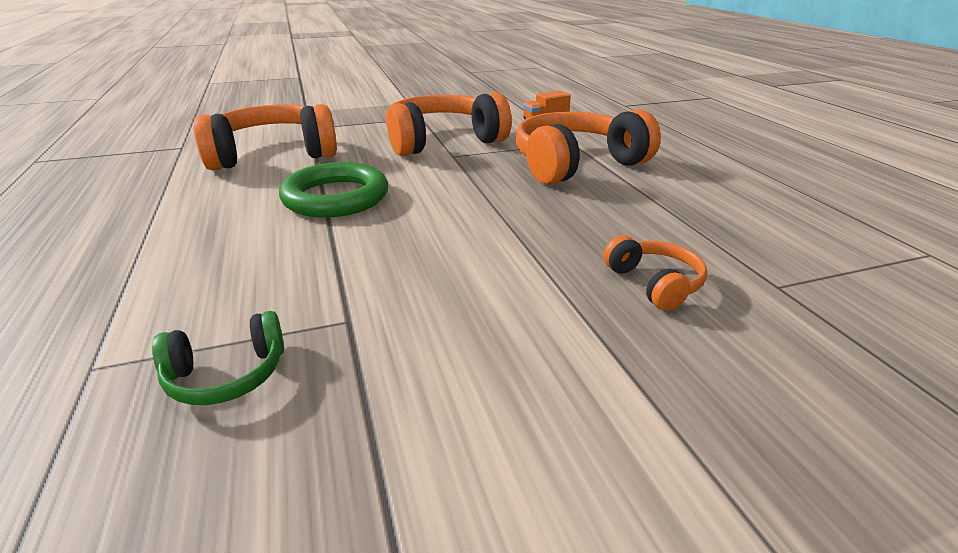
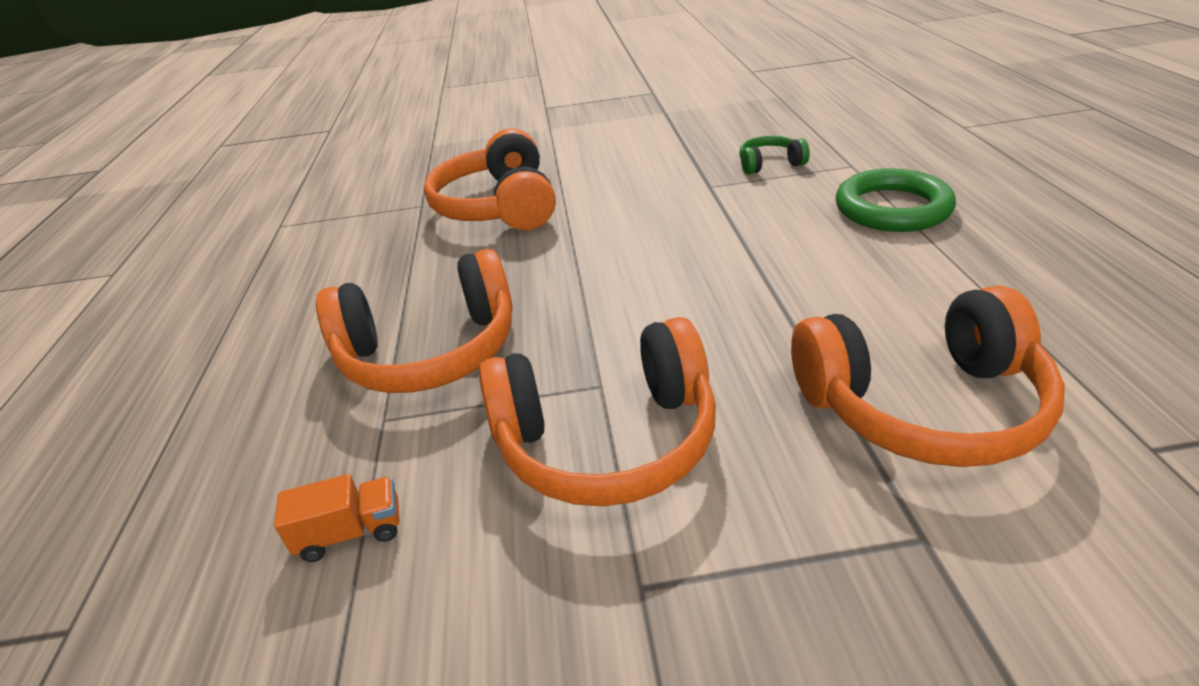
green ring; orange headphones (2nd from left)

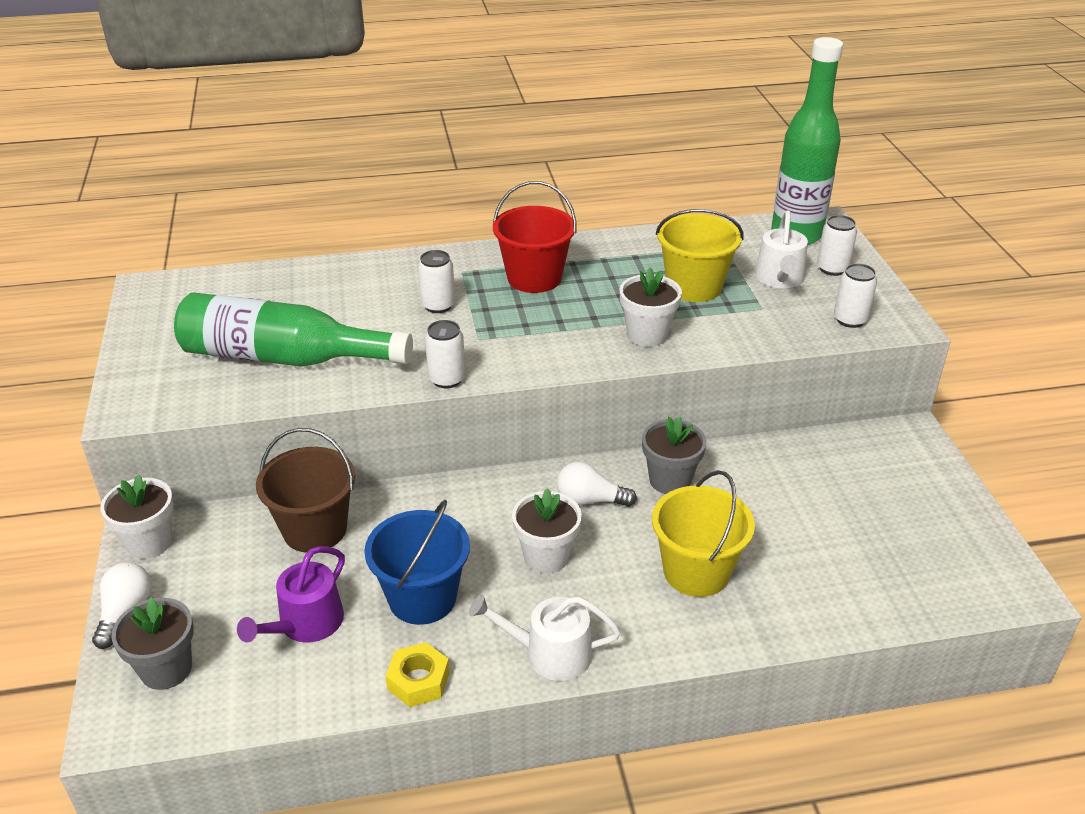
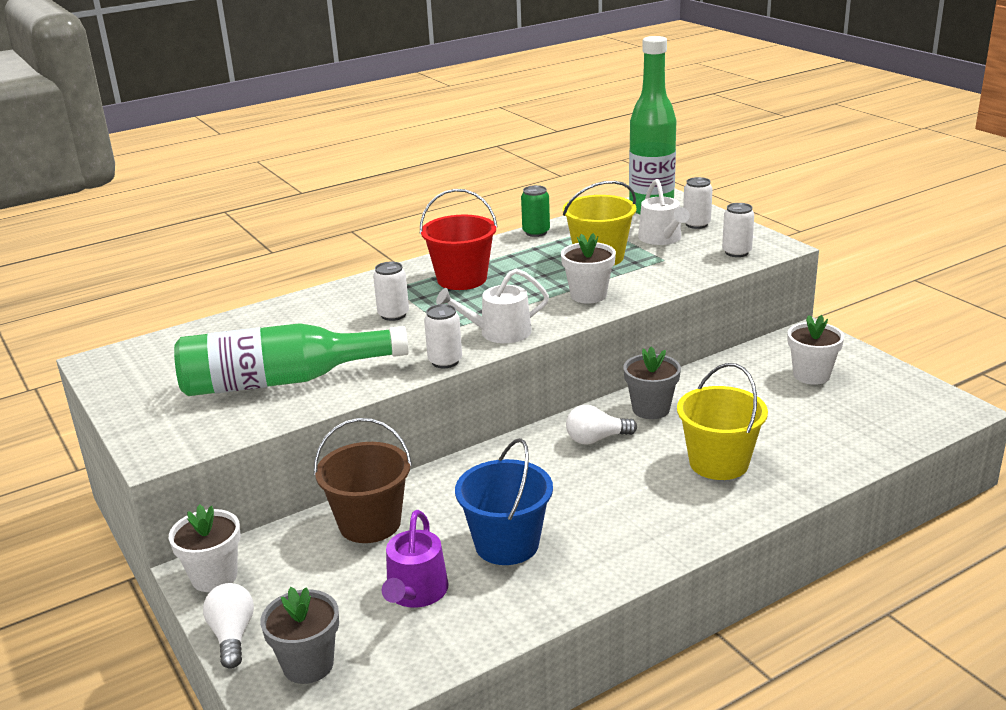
yellow nut; green can; white watering can (1st from left); white flower pot (3rd from left)

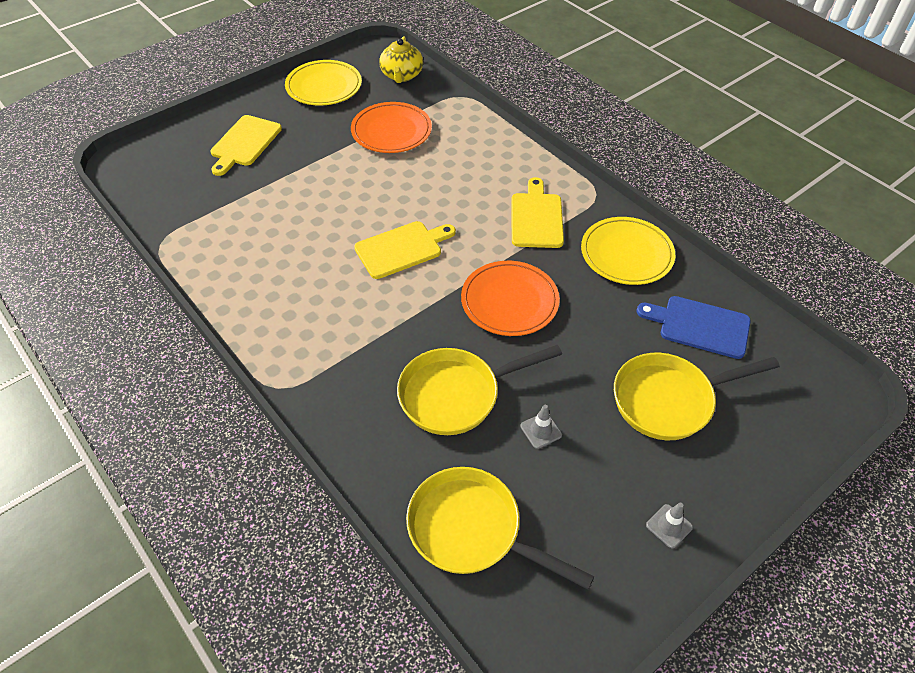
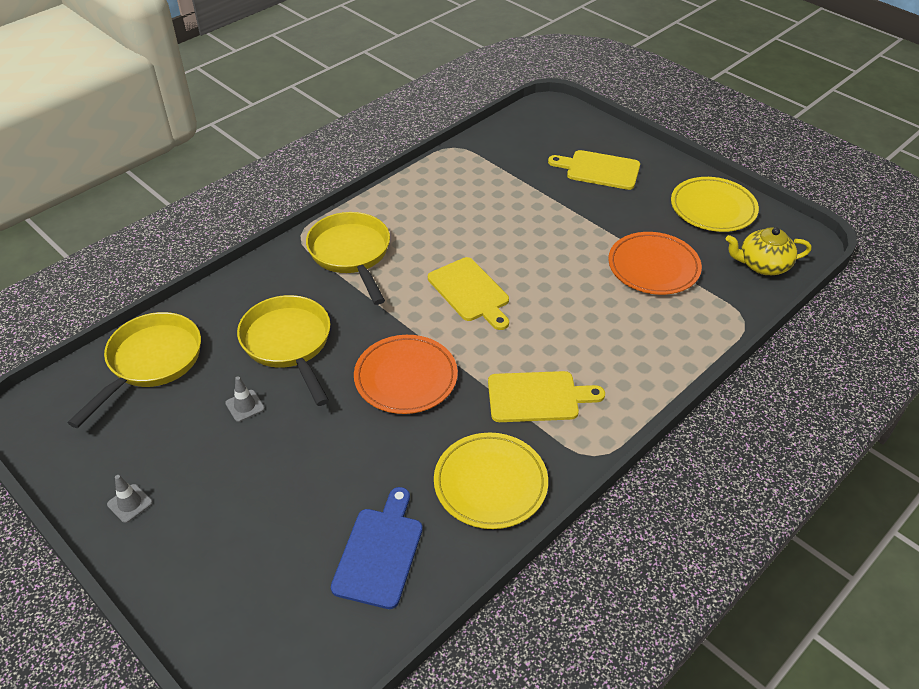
yellow pan (3rd from left)

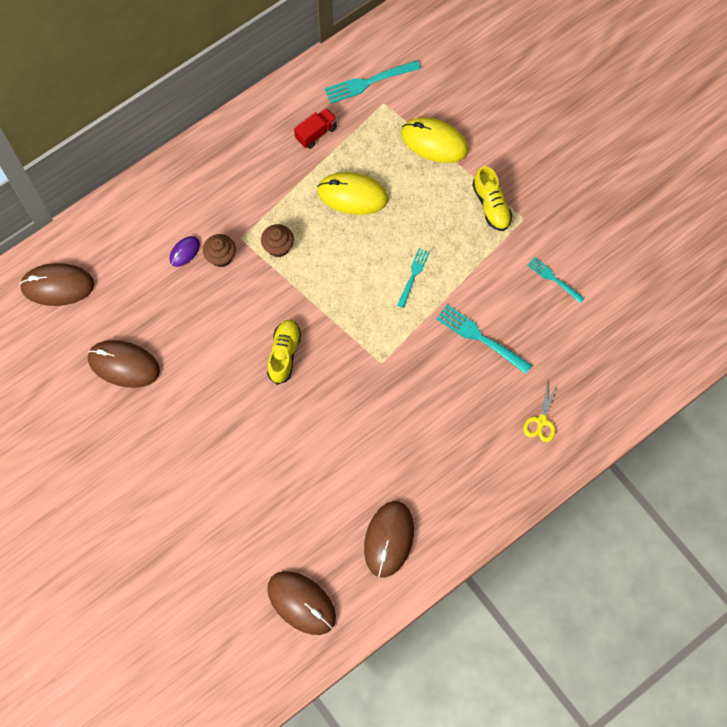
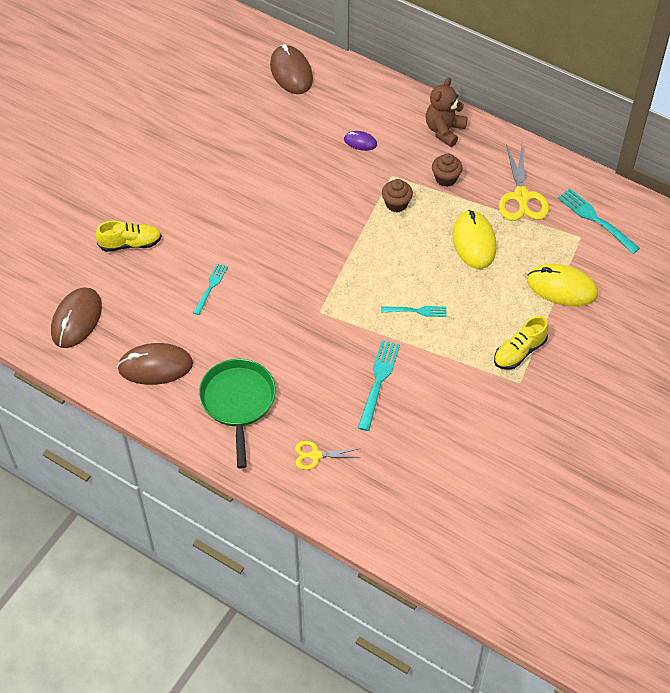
brown mouse (2nd from left in the first image); green pan; brown teddy bear; brown cupcake (2nd from left); yellow shoe (1st from left); turquoise fork (1st from left); yellow scissors (2nd from left); yellow mouse (2nd from left)

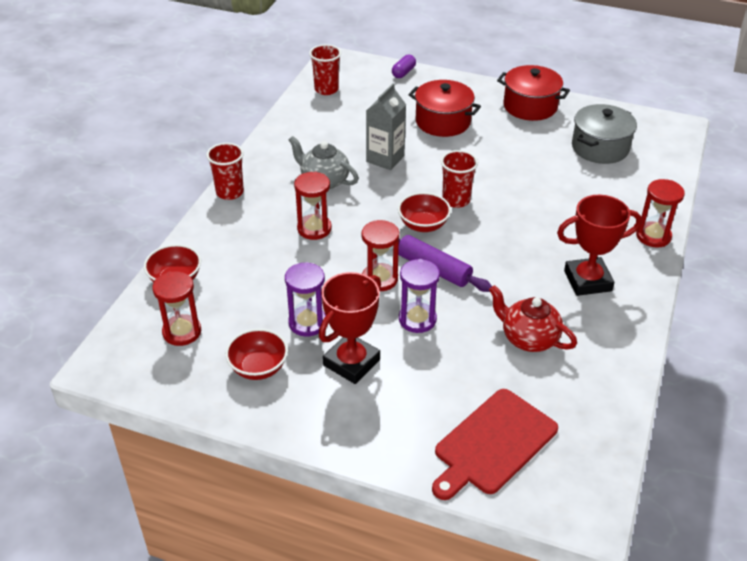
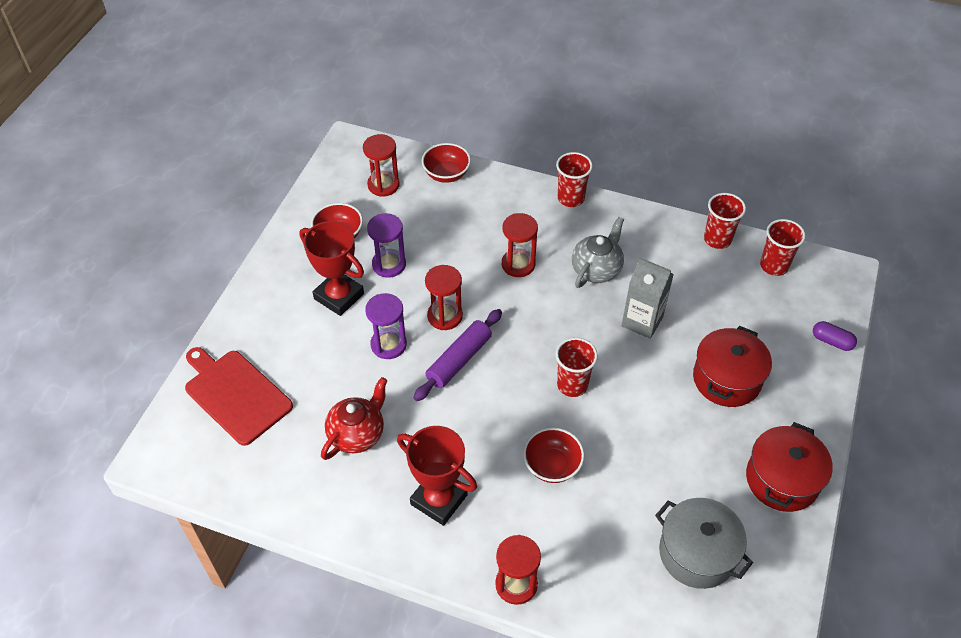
red cup (3rd from left); red bowl (3rd from left); red trophy (2nd from left)

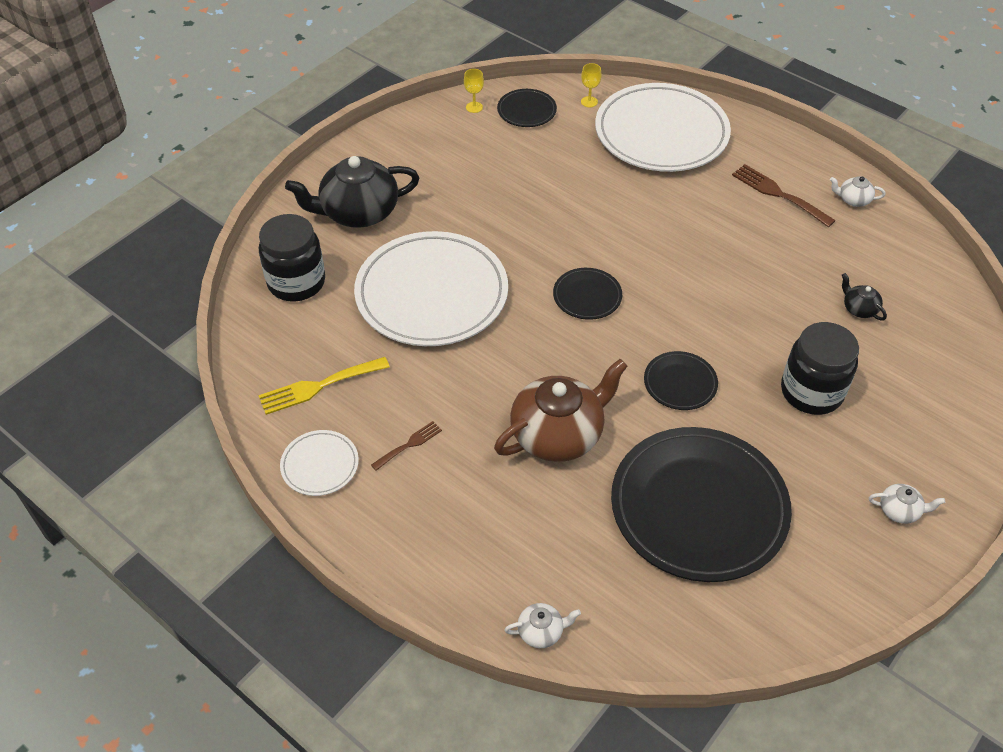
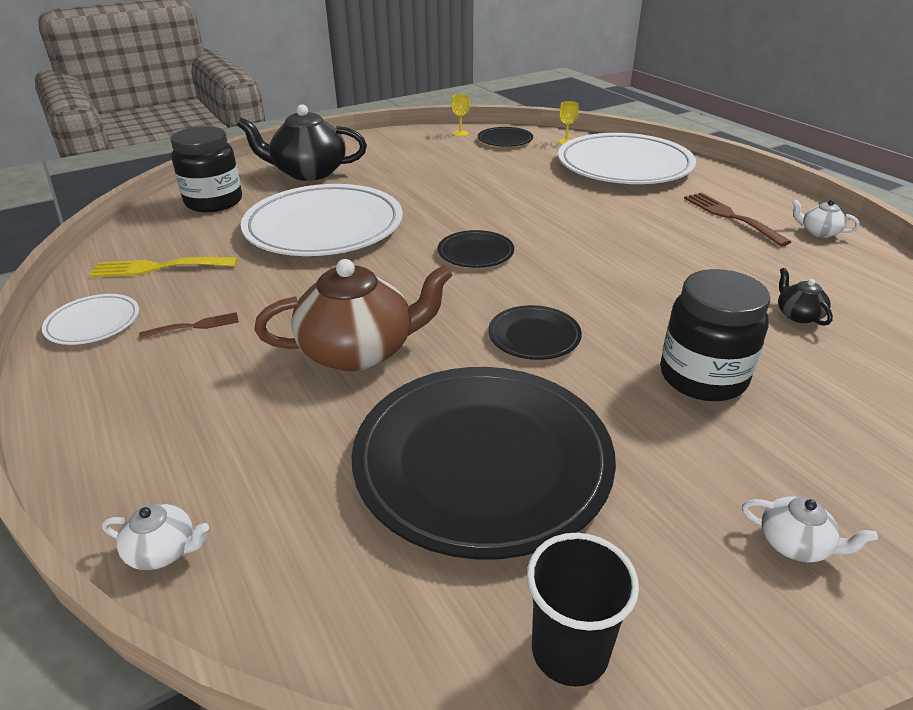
black cup

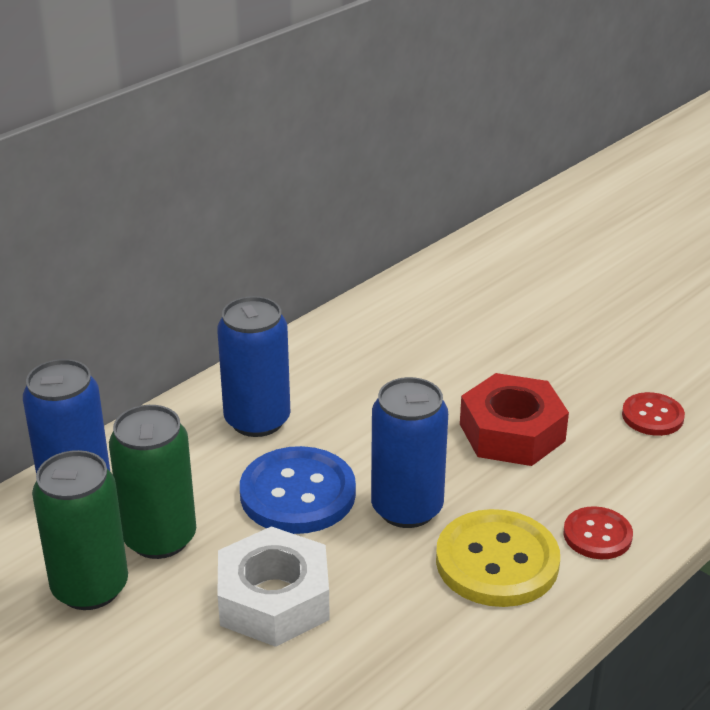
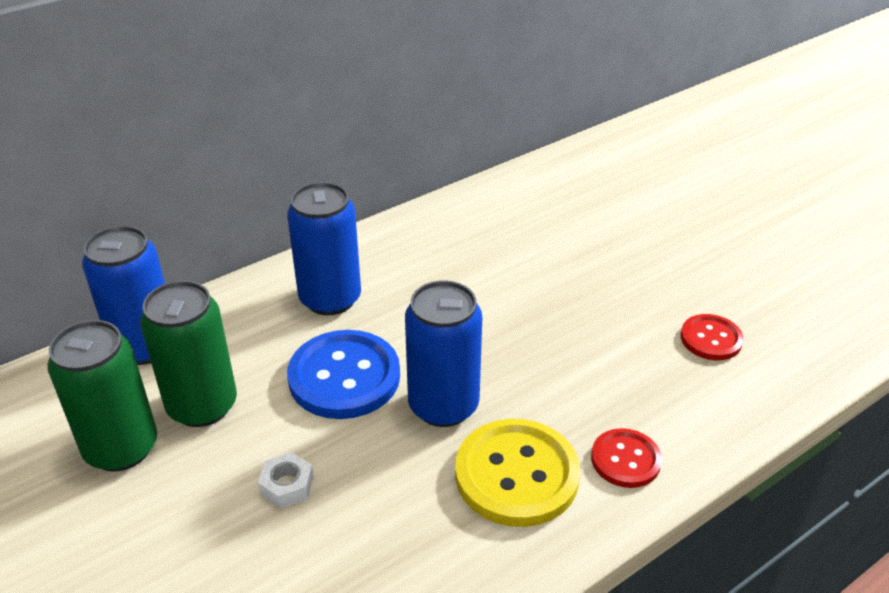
red nut; white nut

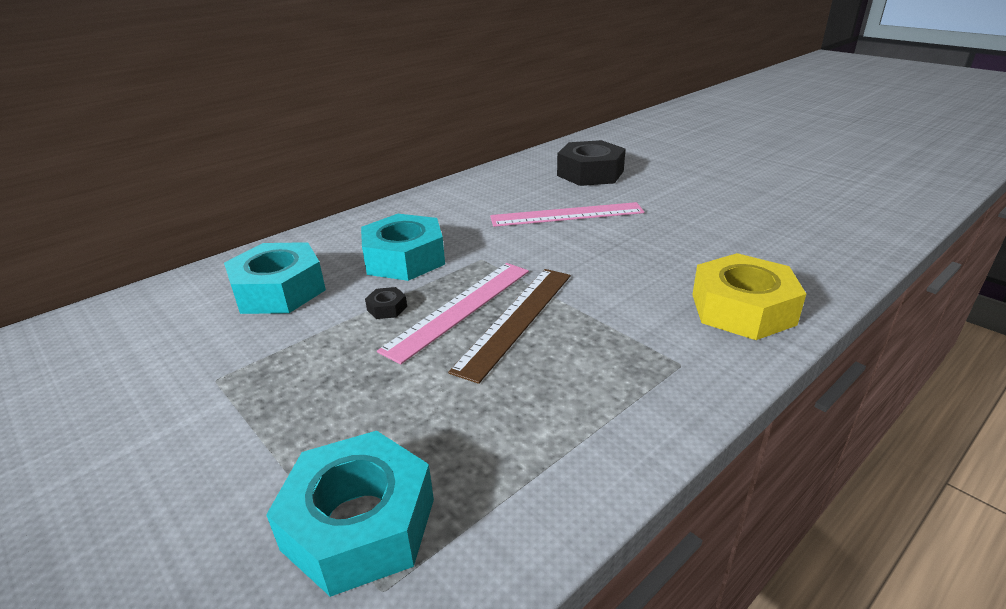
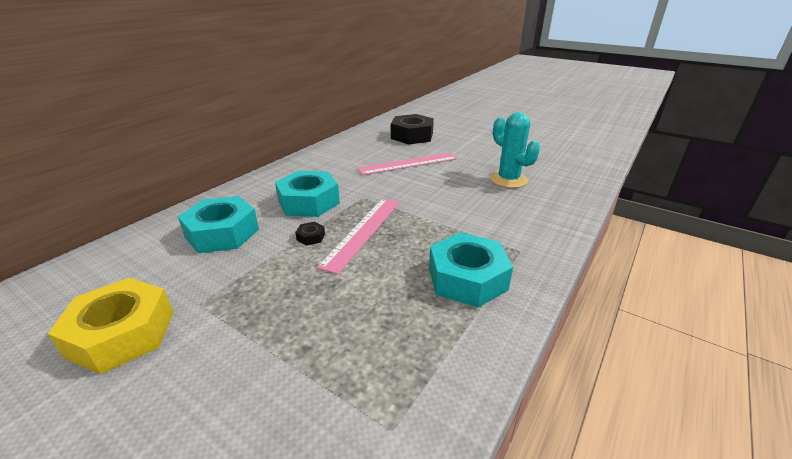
brown ruler; turquoise cactus; turquoise nut (3rd from left); yellow nut

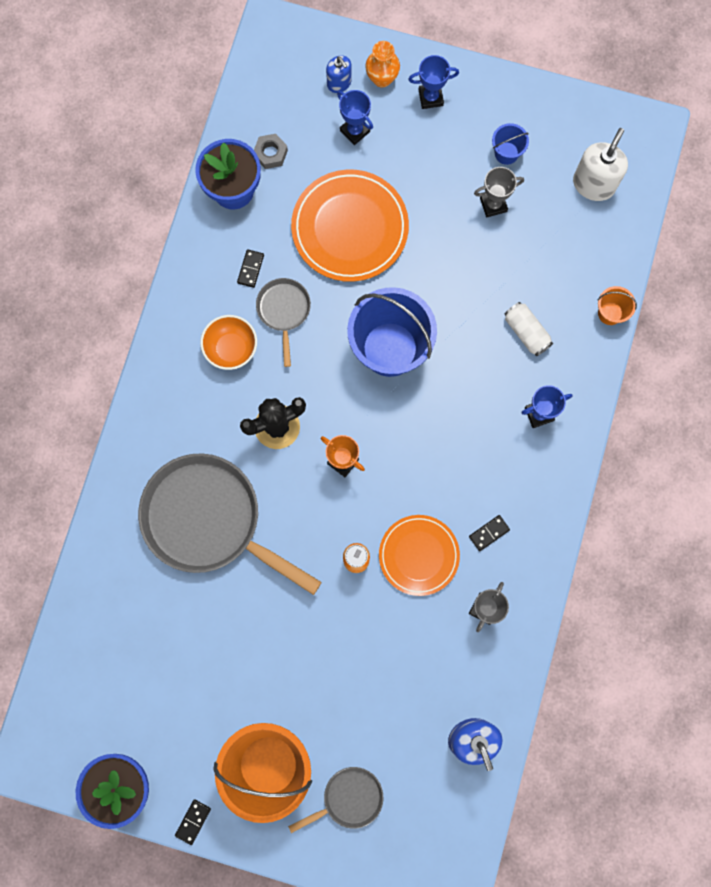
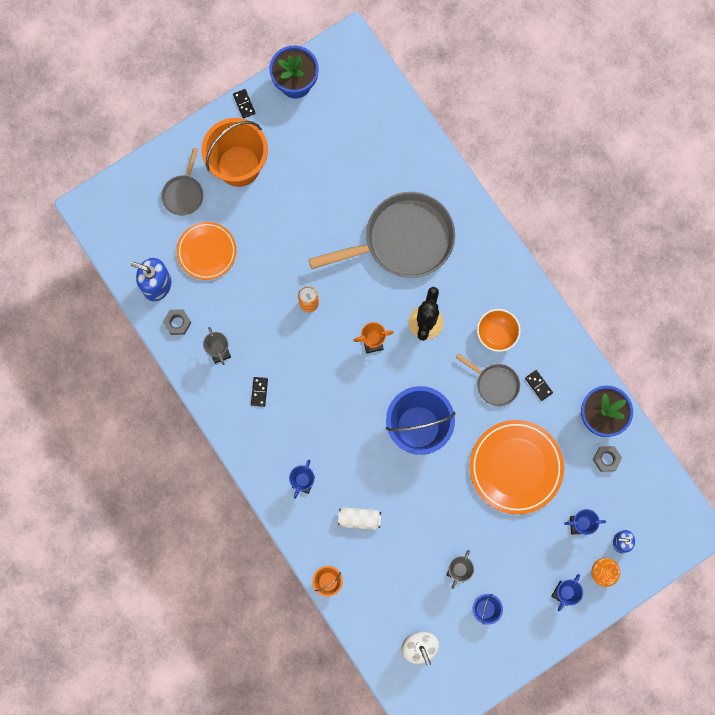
grey nut (1st from left); orange plate (1st from left)

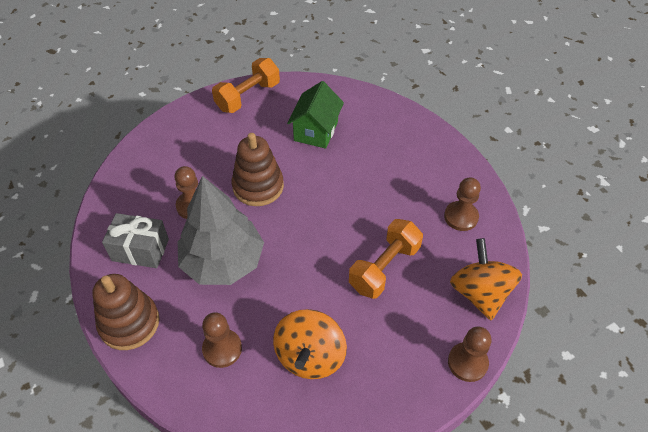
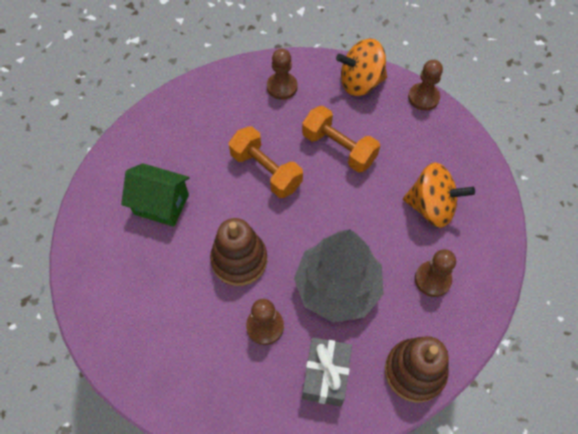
orange dumbbell (1st from left)

